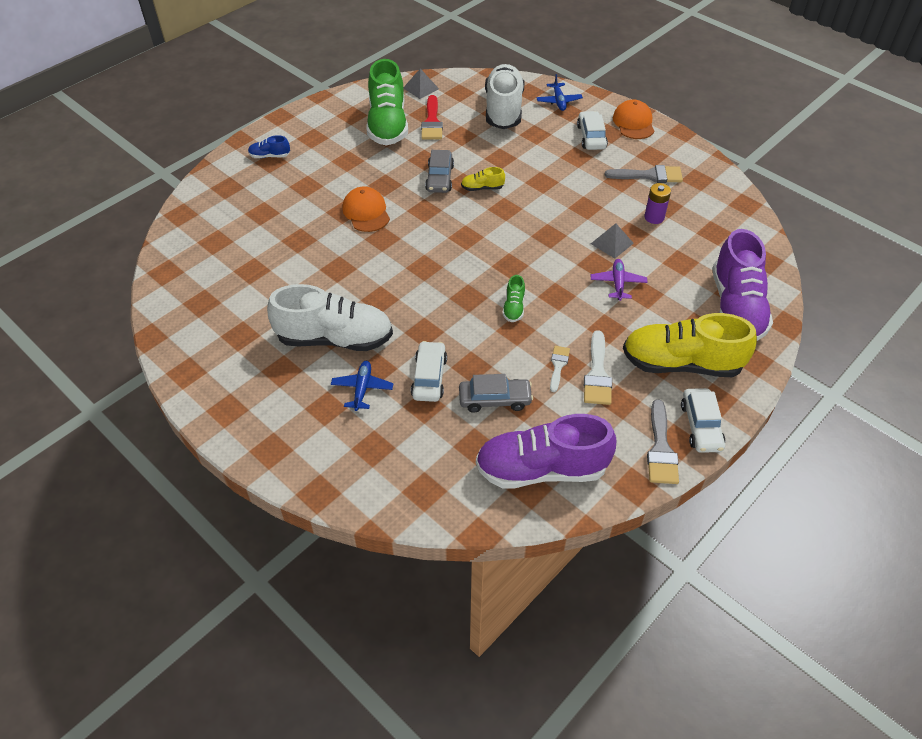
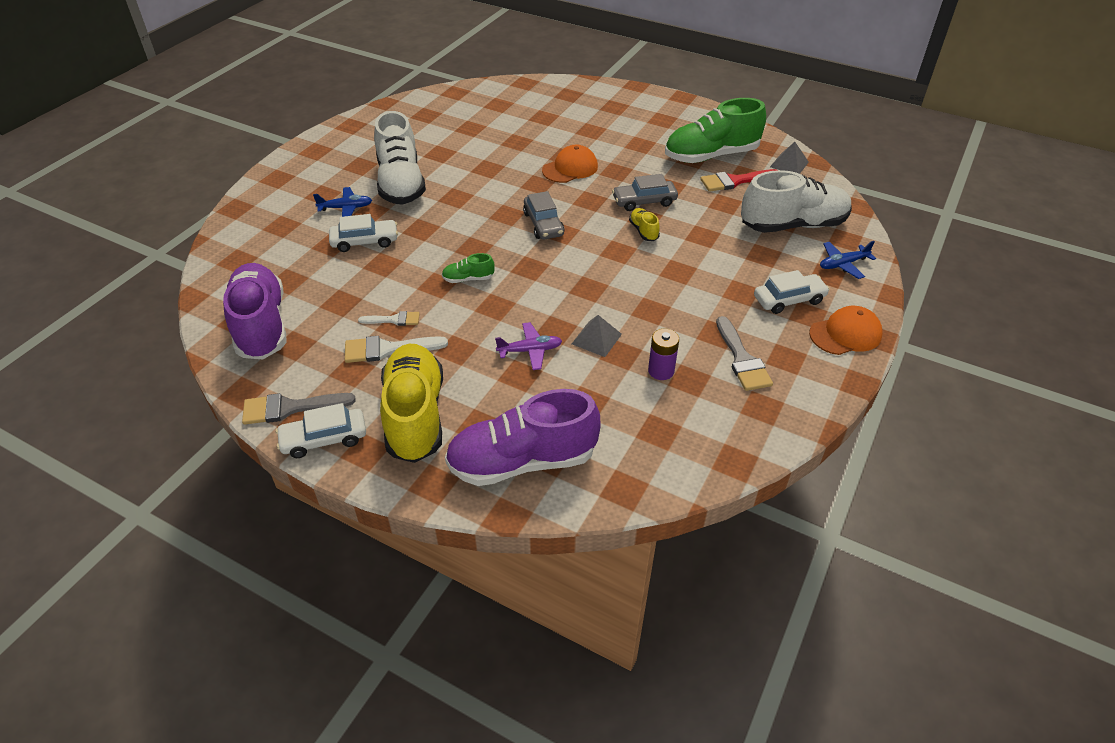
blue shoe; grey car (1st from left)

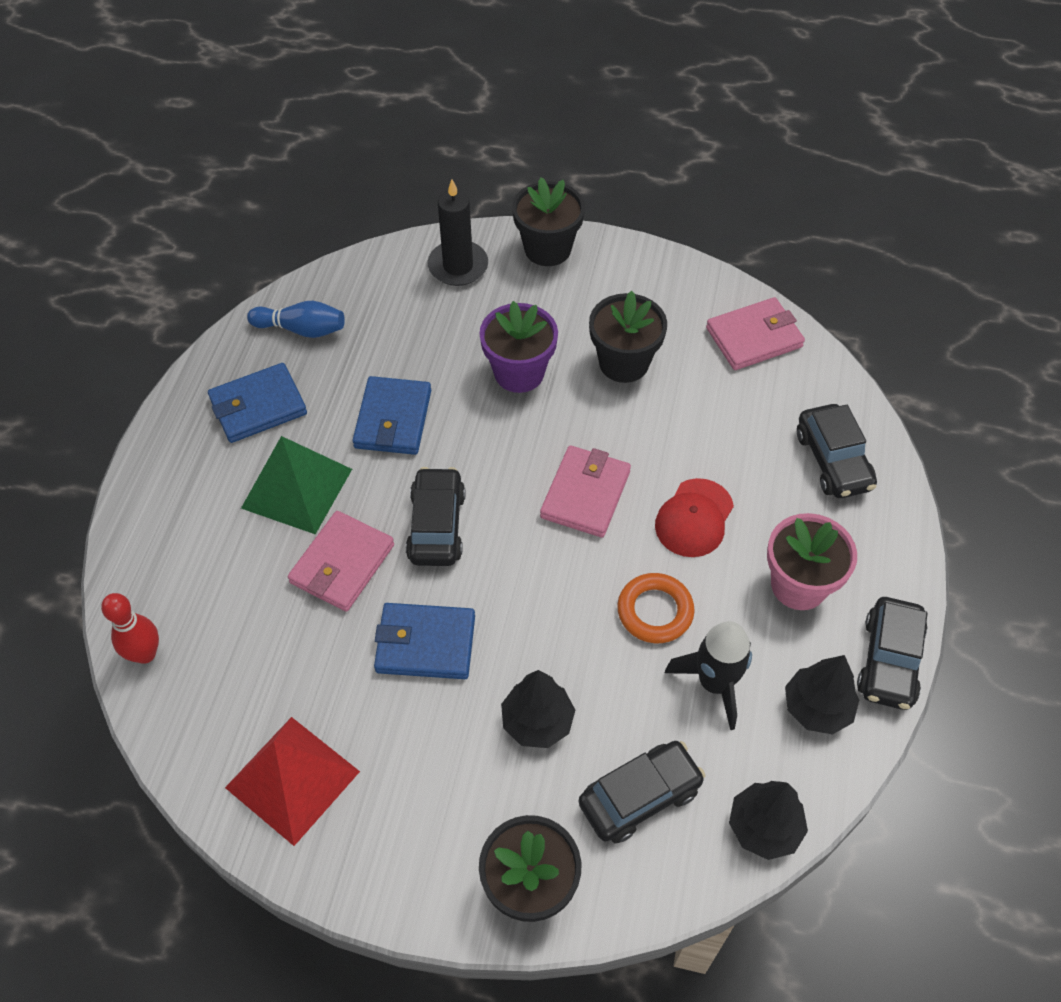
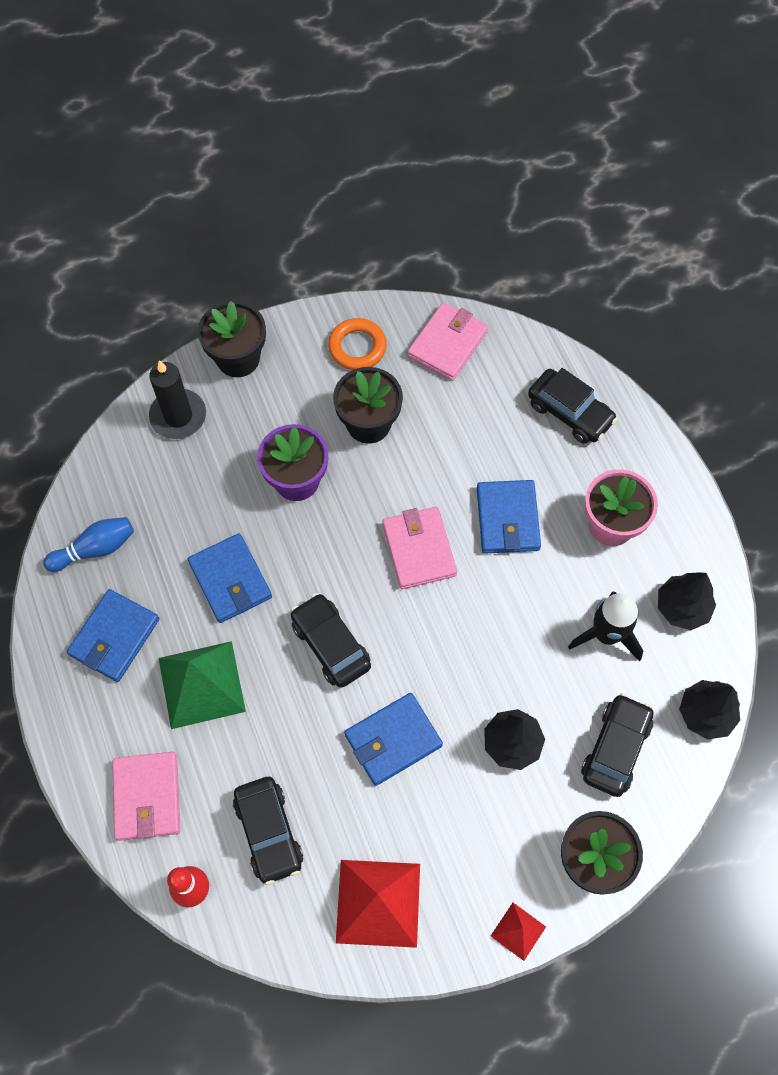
red pyramid (2nd from left); pink wallet (1st from left); orange ring; black car (1st from left); blue wallet (4th from left)

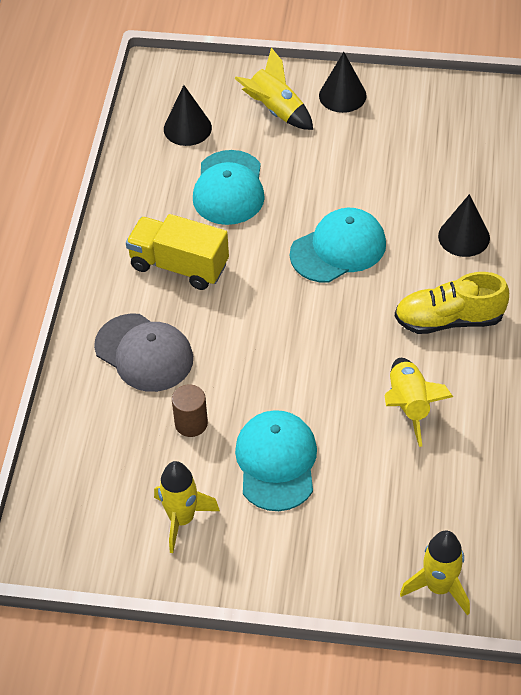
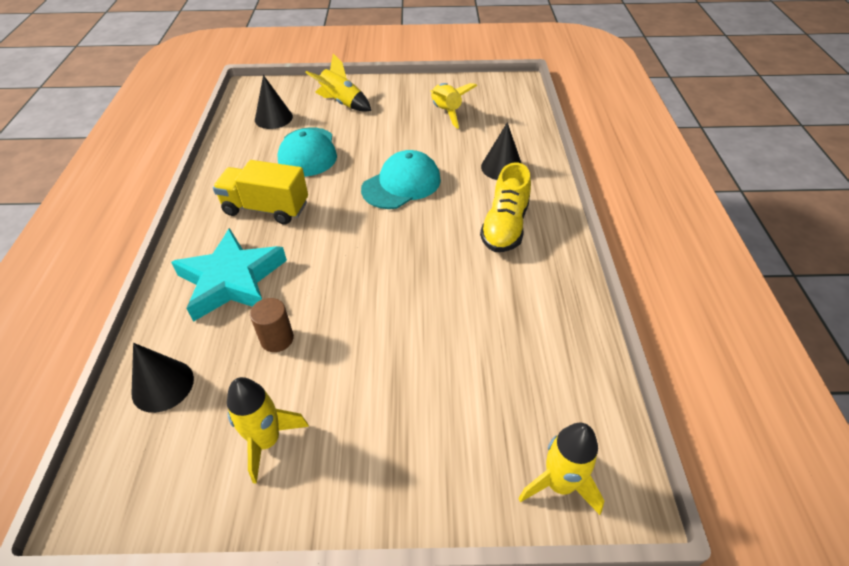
turquoise cap (2nd from left in the first image); black cone (1st from left); yellow rocket (3rd from left); turquoise star; yellow shoe

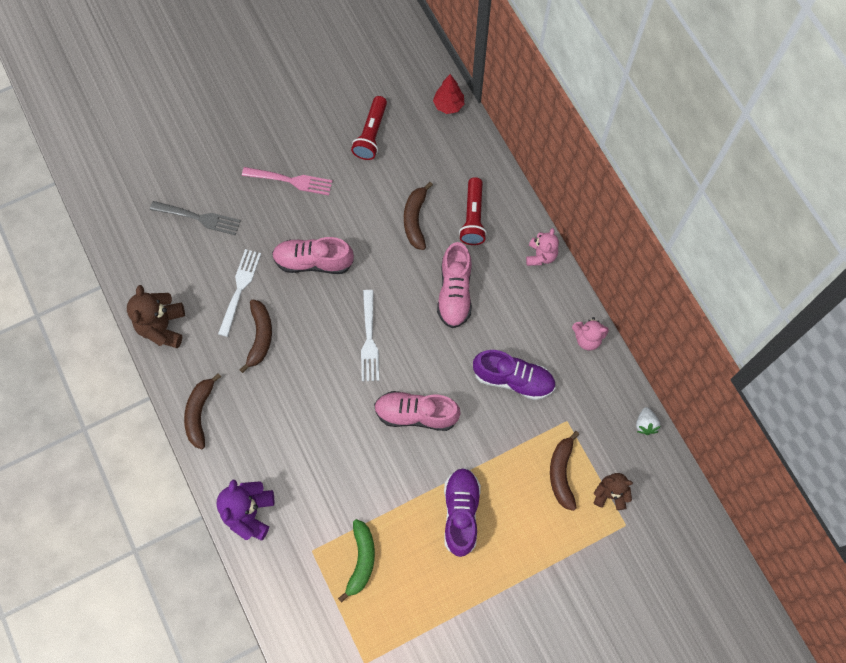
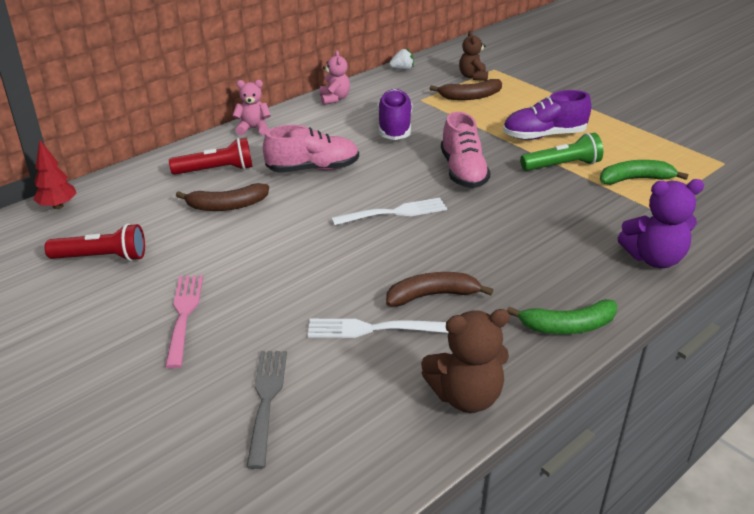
pink shoe (1st from left in the first image); green flashlight; green banana (1st from left)

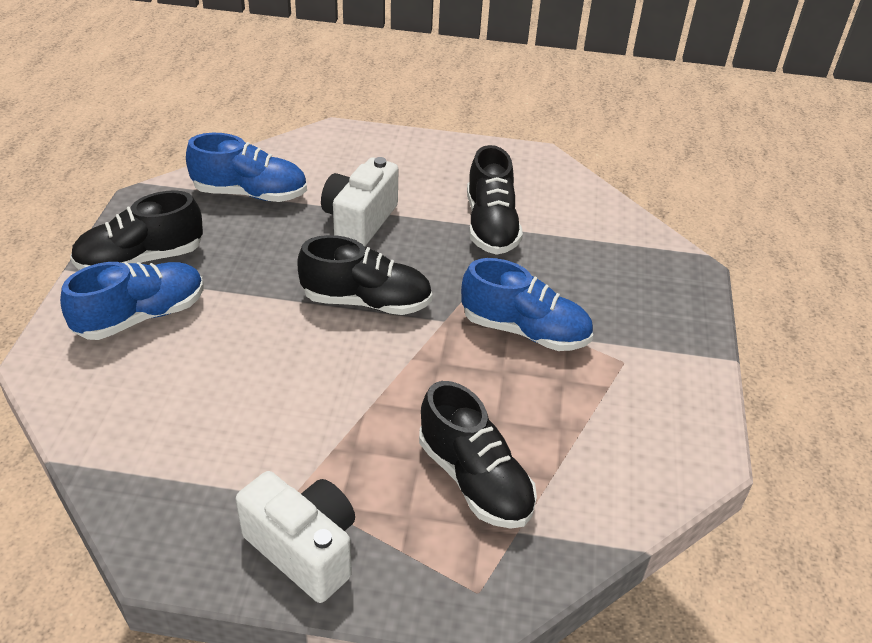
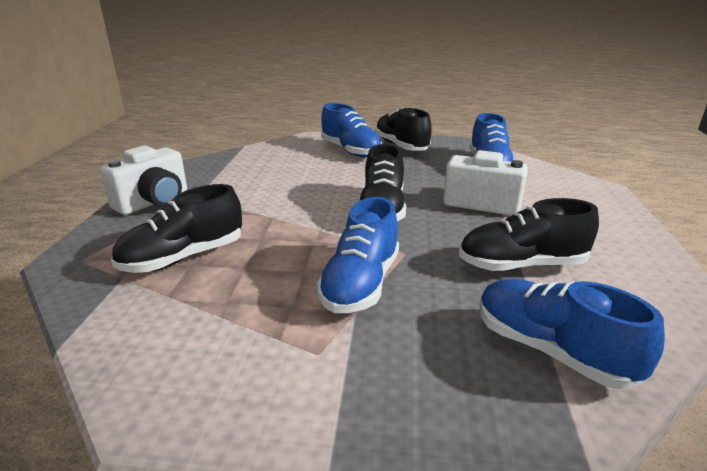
blue shoe (4th from left)

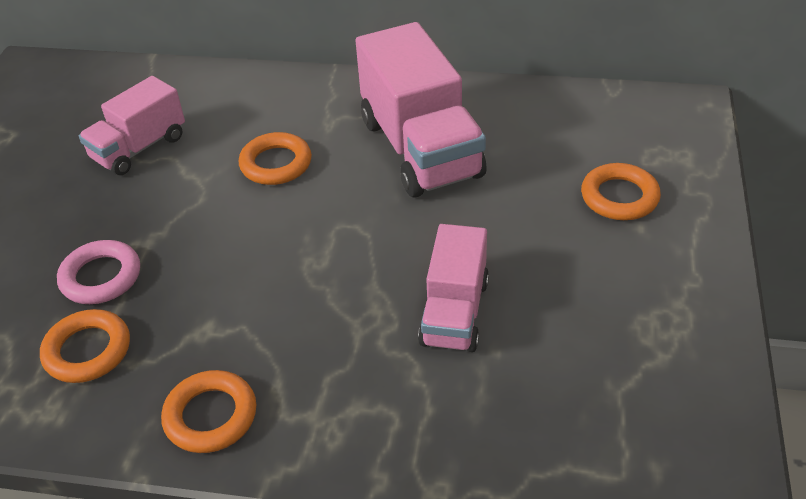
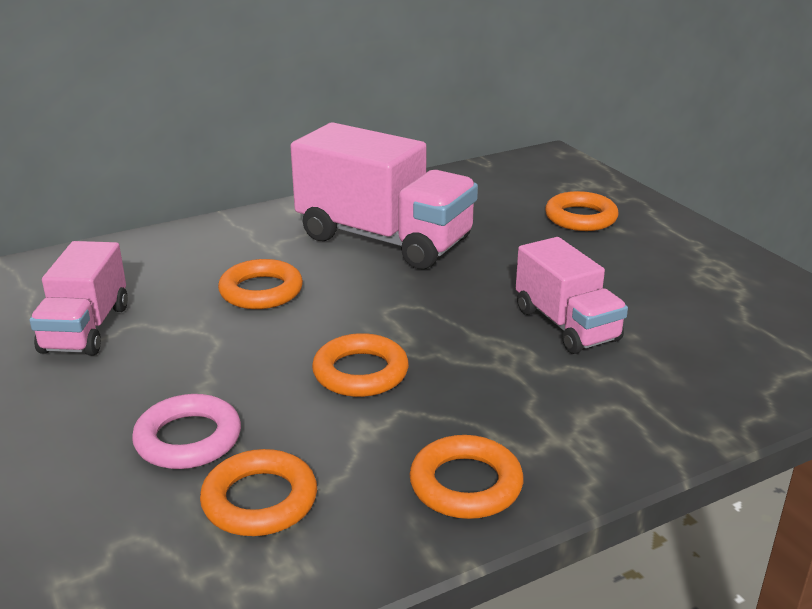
orange ring (3rd from left)

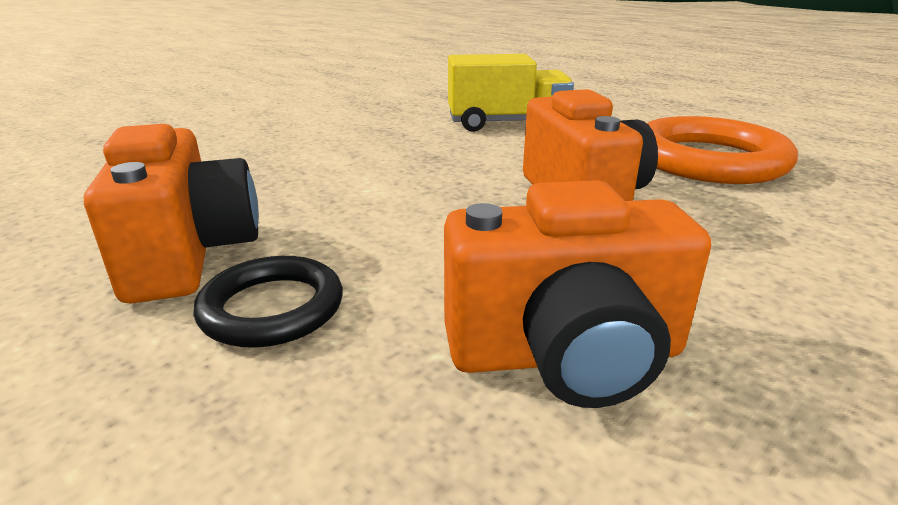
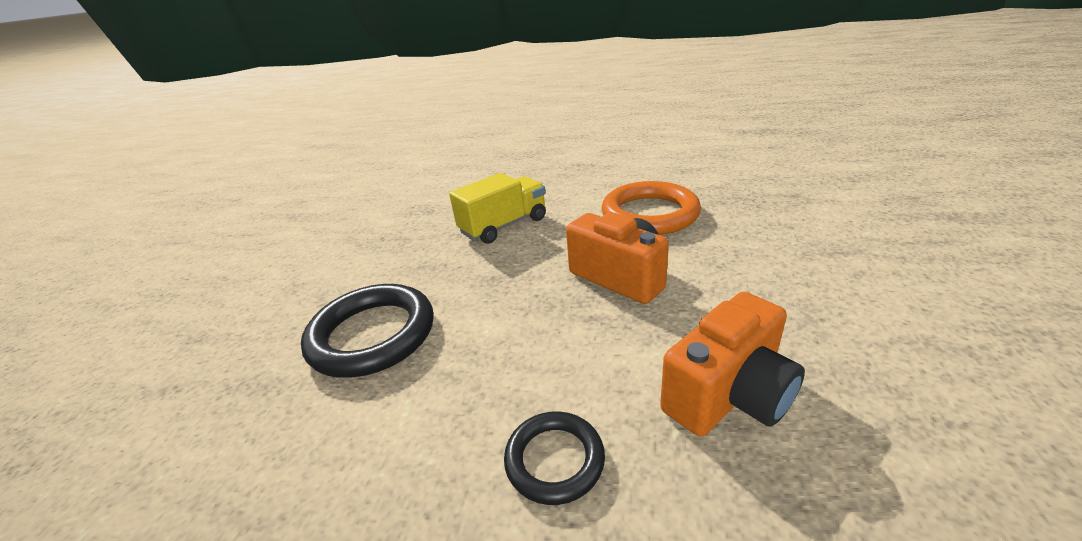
orange camera (1st from left in the first image); black ring (1st from left)

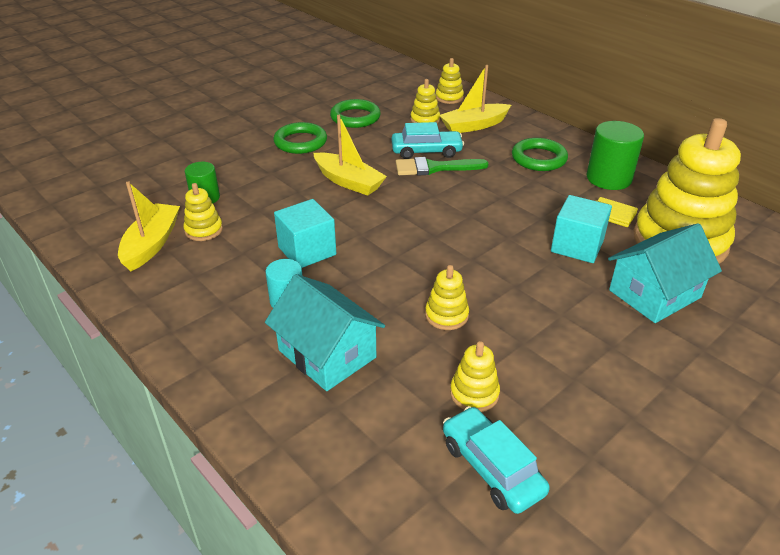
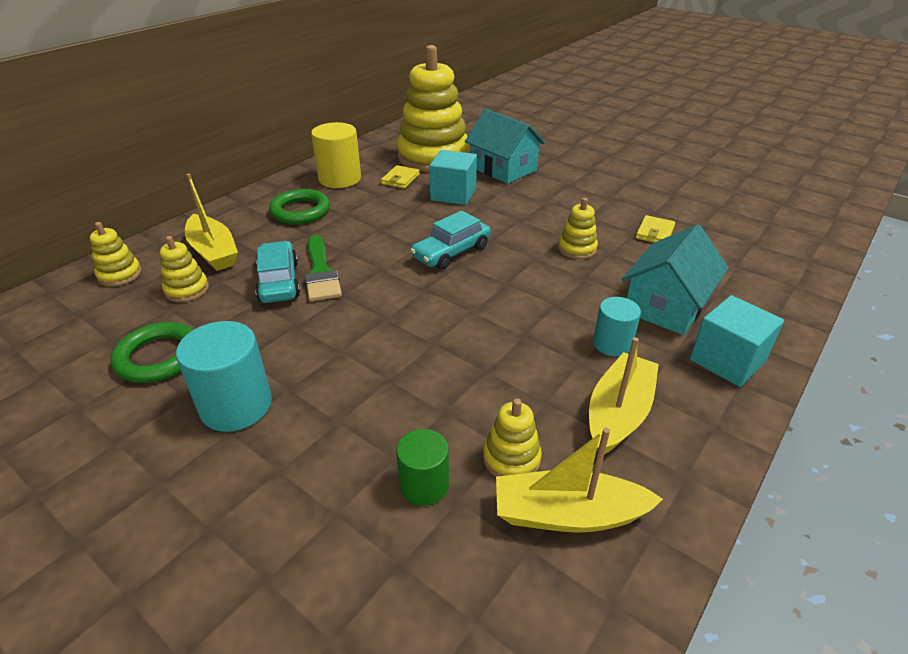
turquoise cube (2nd from left); yellow boat (3rd from left); turquoise car (2nd from left); turquoise cylinder (1st from left); yellow wallet (2nd from left); yellow cylinder

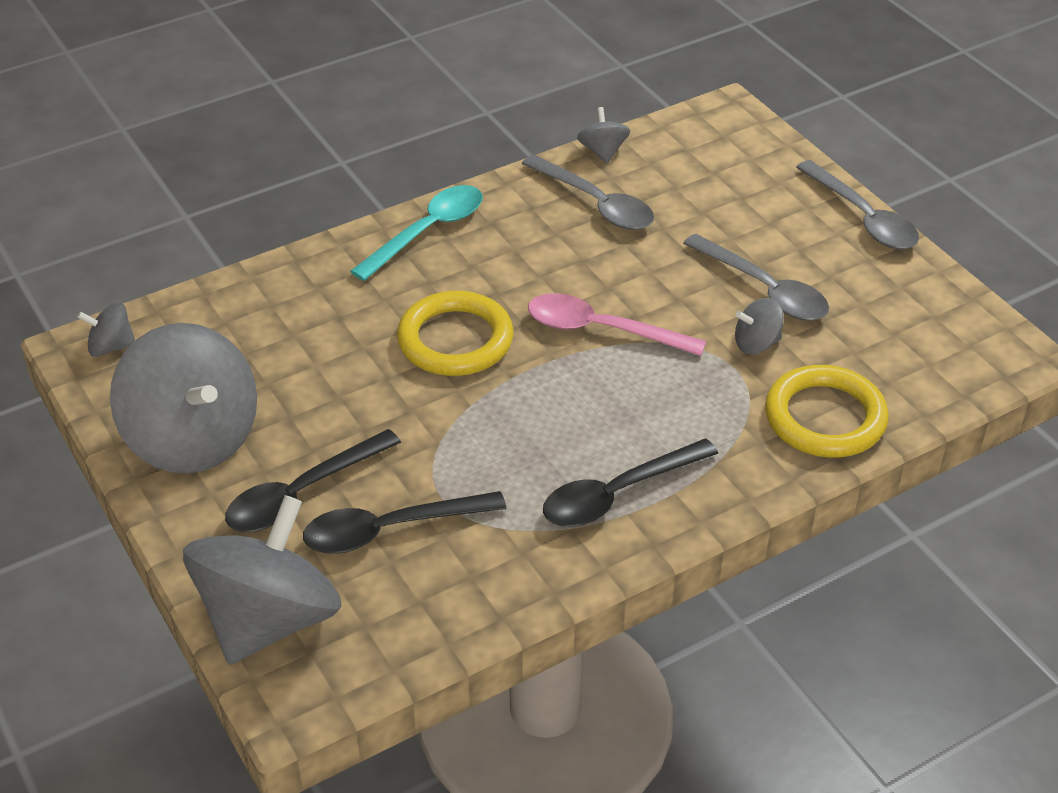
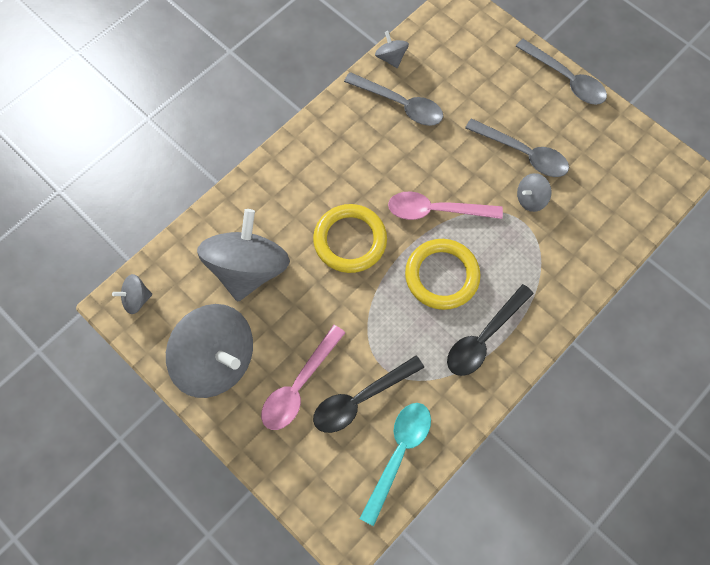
grey spinning top (3rd from left); turquoise spoon; yellow ring (2nd from left); pink spoon (1st from left)

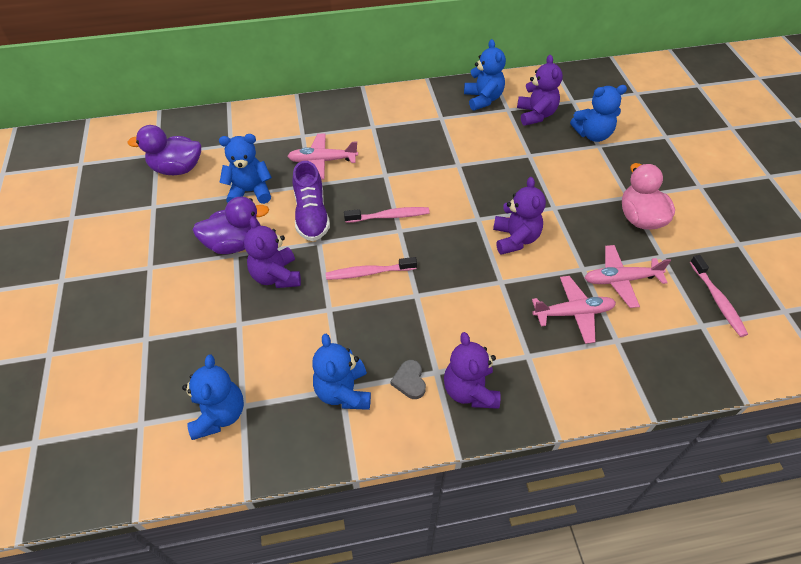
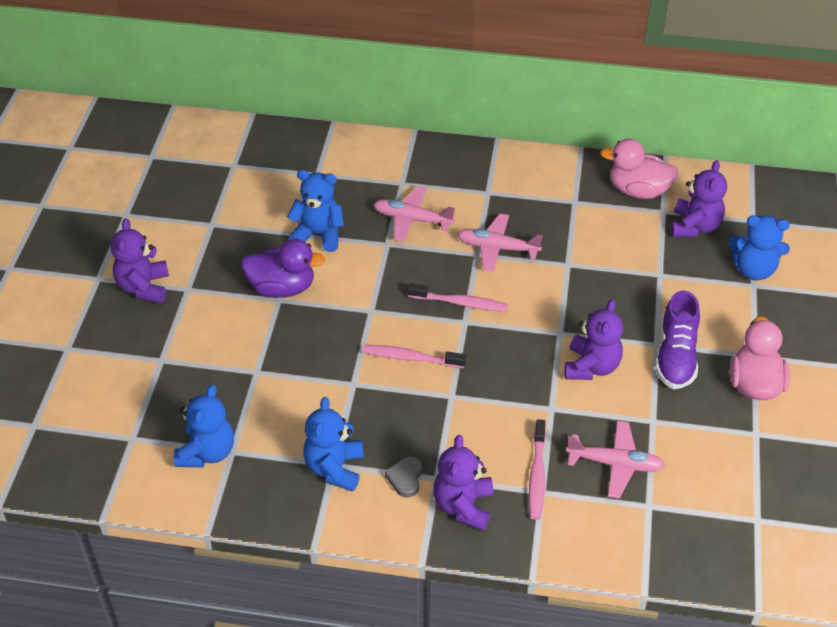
purple duck (1st from left in the first image); purple teddy bear (1st from left); purple shoe; pink plane (2nd from left); pink toothbrush (3rd from left); pink duck (1st from left)

